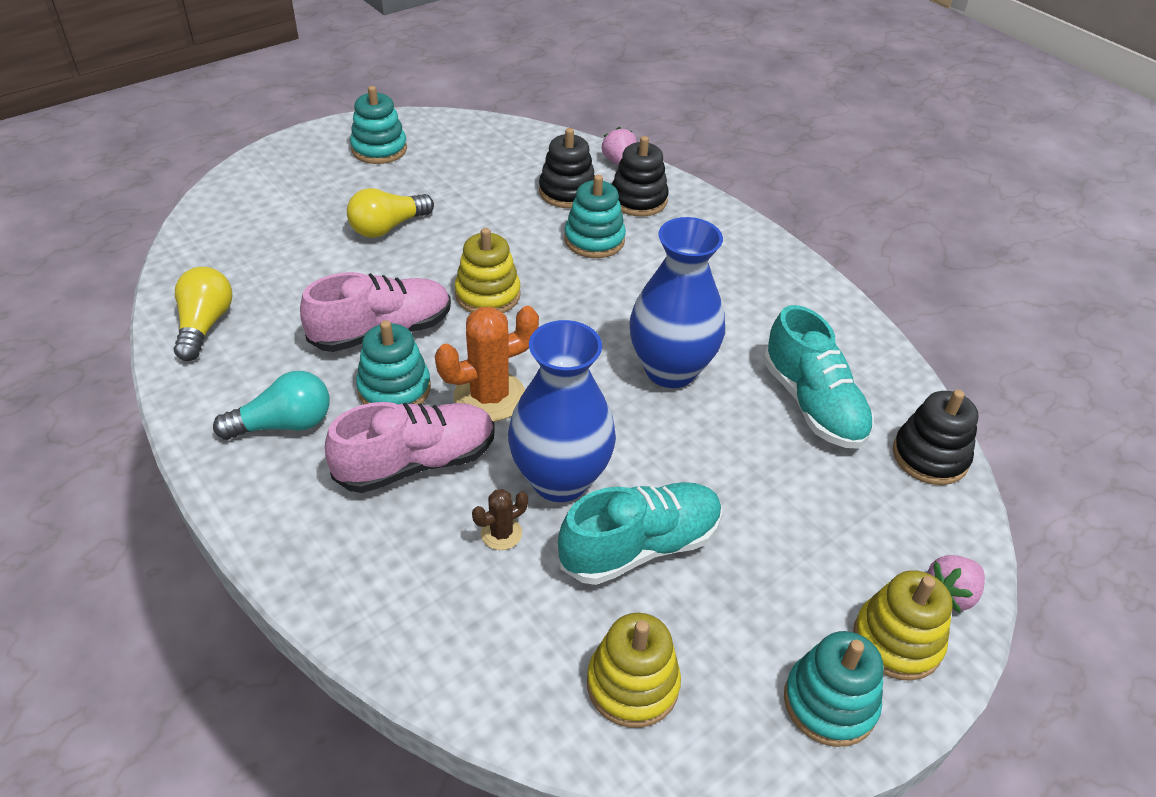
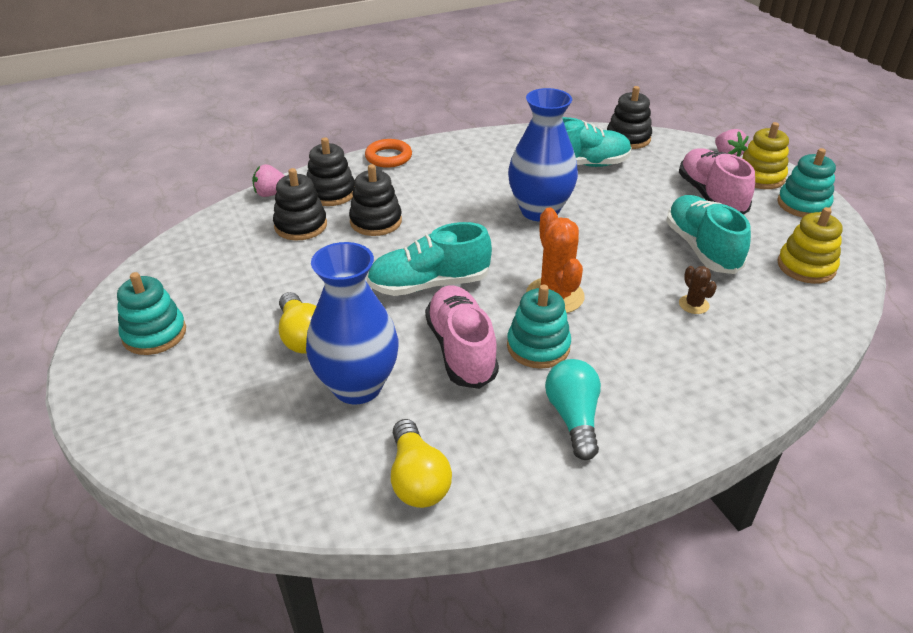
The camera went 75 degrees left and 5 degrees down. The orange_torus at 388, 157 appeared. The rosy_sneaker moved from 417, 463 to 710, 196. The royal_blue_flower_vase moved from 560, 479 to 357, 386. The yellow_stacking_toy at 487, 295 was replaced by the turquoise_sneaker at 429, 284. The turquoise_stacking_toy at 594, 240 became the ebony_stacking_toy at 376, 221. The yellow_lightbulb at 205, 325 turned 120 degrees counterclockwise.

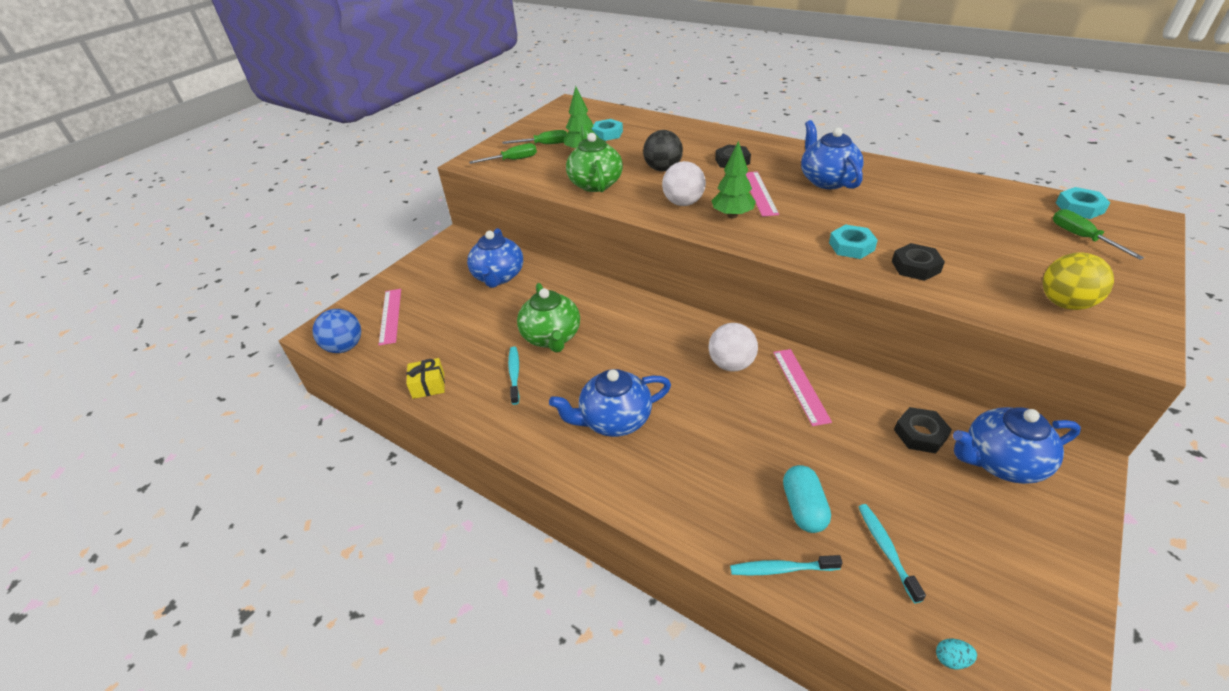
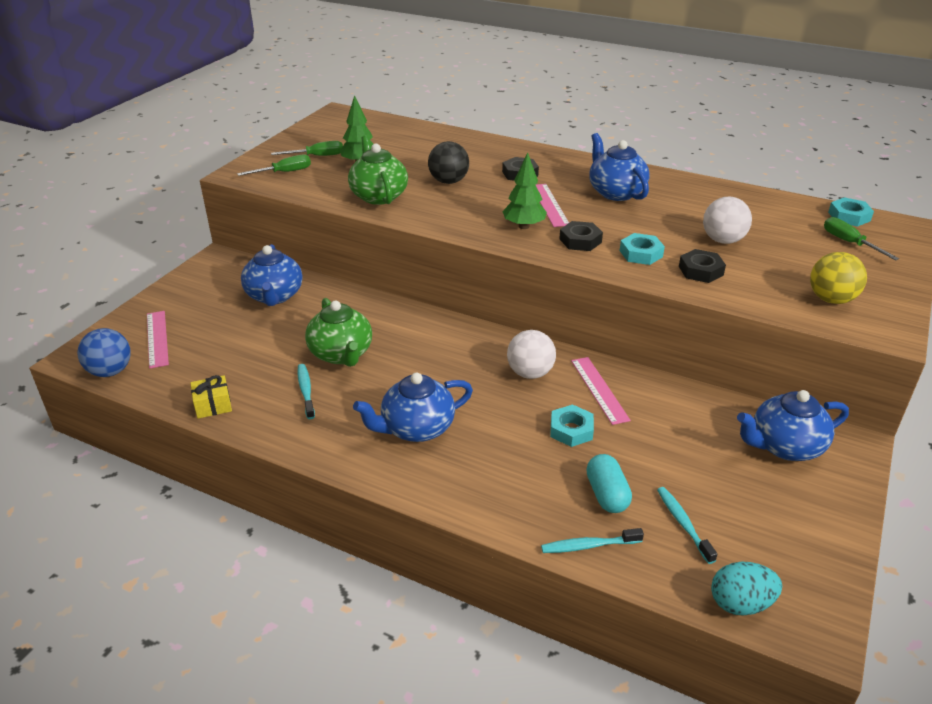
The camera went 10 degrees left and 5 degrees down. The turquoise_hexagon_nut moved from 607, 134 to 571, 430. The pure_white_play_ball moved from 683, 203 to 723, 240. The ebony_hexagon_nut moved from 920, 434 to 580, 241. The turquoise_toy_egg at 951, 659 changed to 2.07 times the size.

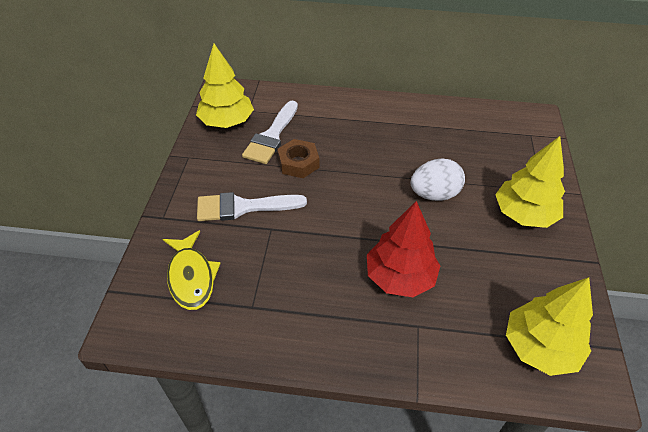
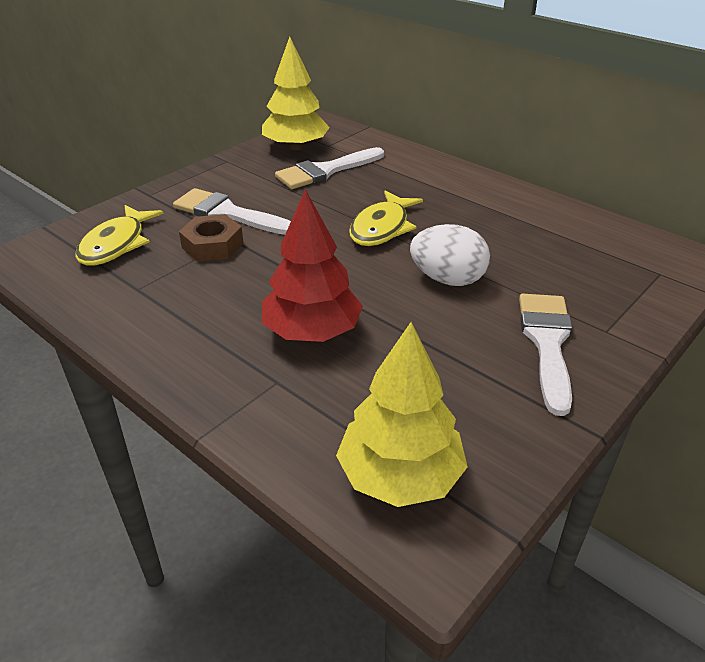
The camera went 35 degrees right and 10 degrees down. The yellow_fish_figure at 382, 228 appeared. The dark_brown_hexagon_nut moved from 298, 163 to 212, 245. The yellow_tree at 524, 214 was replaced by the pure_white_paint_brush at 547, 343.

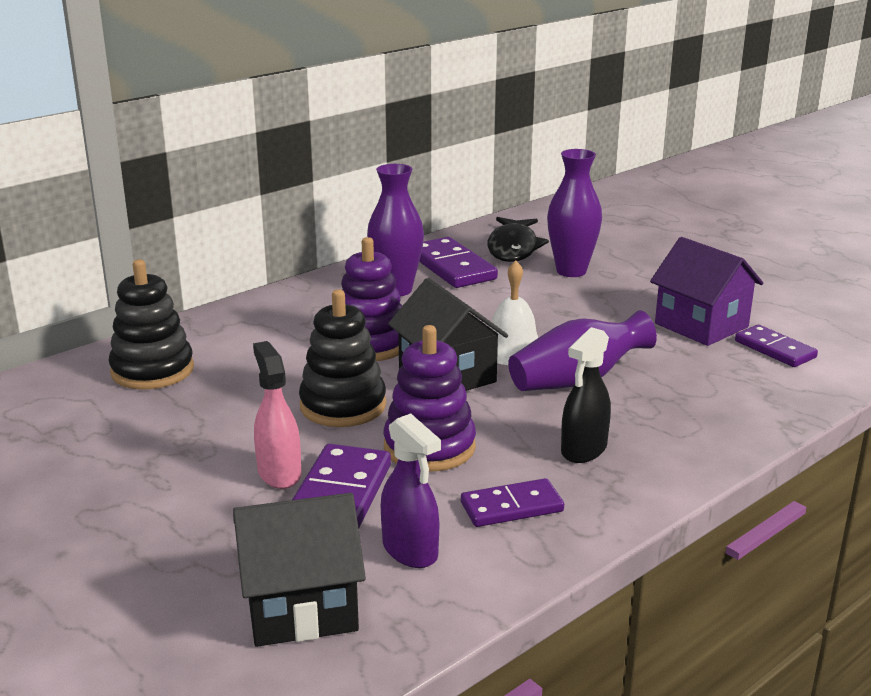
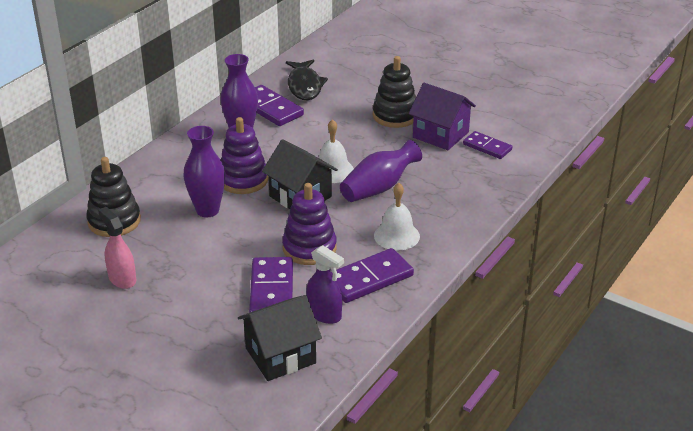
The camera went 15 degrees left and 10 degrees up. The rosy_spray_cleaner moved from 279, 473 to 122, 279. The ebony_stacking_toy moved from 343, 405 to 395, 116. The violet_flower_vase moved from 571, 271 to 207, 210. The ebony_spray_cleaner at 583, 450 was replaced by the pure_white_school_bell at 396, 236. The violet_domino_piece at 511, 507 changed to 1.55 times the size.

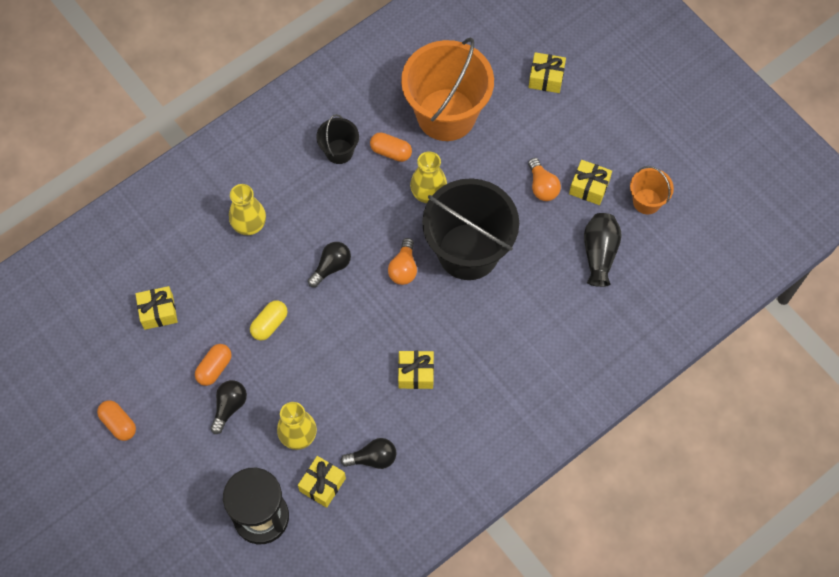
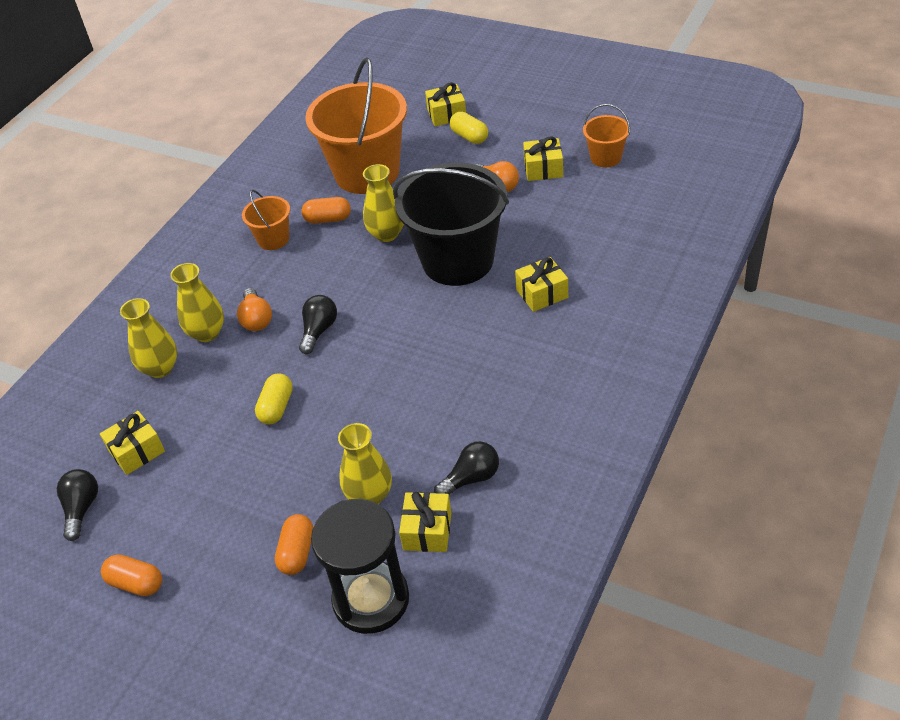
The camera went 20 degrees left and 20 degrees down. The ebony_flower_vase at 599, 253 disappeared. The yellow_flower_vase at 160, 368 appeared. The yellow_pill_shape at 469, 137 appeared. The orange_pill_shape moved from 214, 368 to 297, 552. The ebony_lightbulb moved from 229, 407 to 82, 509. The orange_lightbulb moved from 403, 268 to 256, 319. The yellow_gift moved from 416, 373 to 542, 293. The ebony_pail at 339, 151 became the orange_pail at 273, 239.

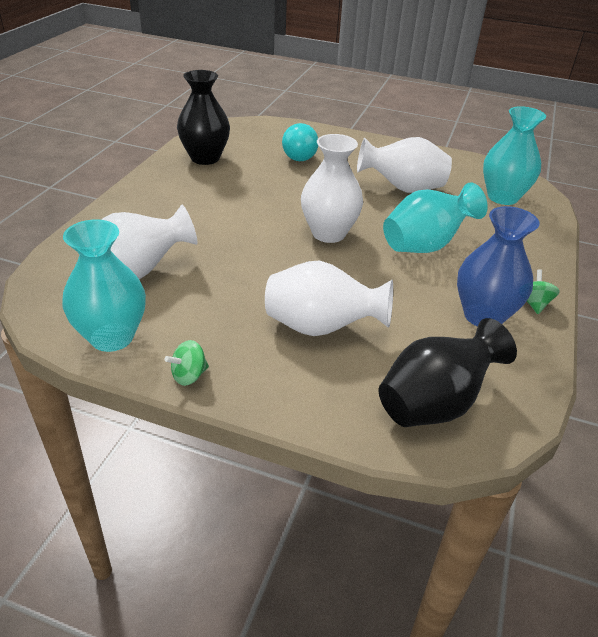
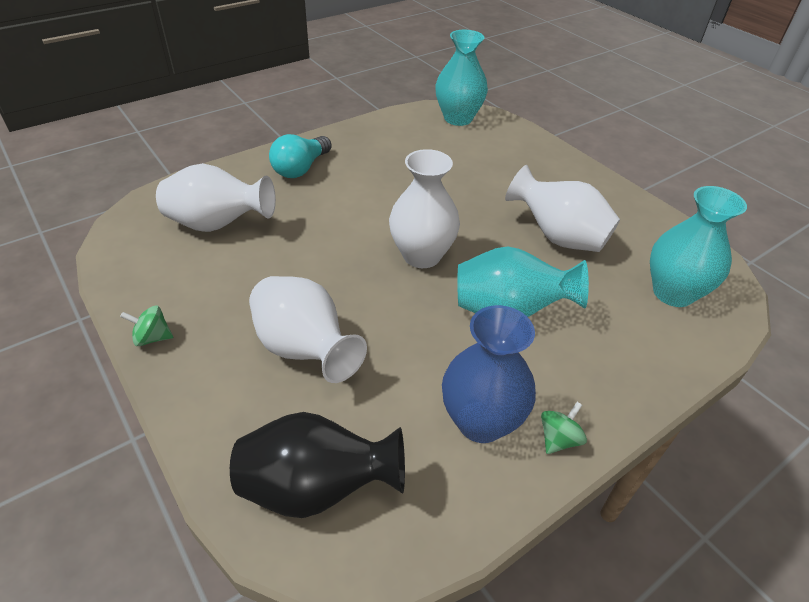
The camera went 35 degrees right and 5 degrees up. The ebony_flower_vase at 205, 158 disappeared. The turquoise_flower_vase moved from 112, 337 to 458, 118. The turquoise_lightbulb moved from 299, 154 to 301, 168.

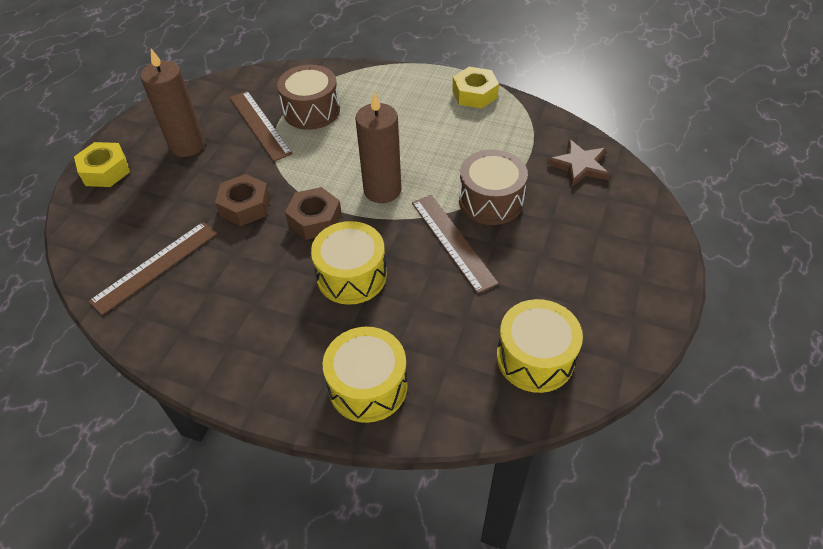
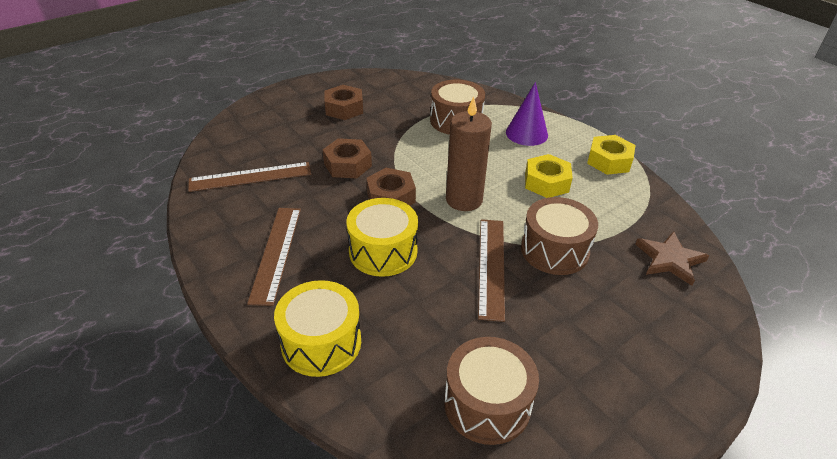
The camera went 30 degrees right and 10 degrees down. The violet_solid_cone at 526, 133 appeared. The yellow_hexagon_nut moved from 105, 171 to 546, 182. The dark_brown_straightedge moved from 260, 125 to 276, 253. The dark_brown_candle at 187, 145 was replaced by the dark_brown_hexagon_nut at 344, 108. The yellow_snare_drum at 535, 358 became the dark_brown_snare_drum at 487, 404.

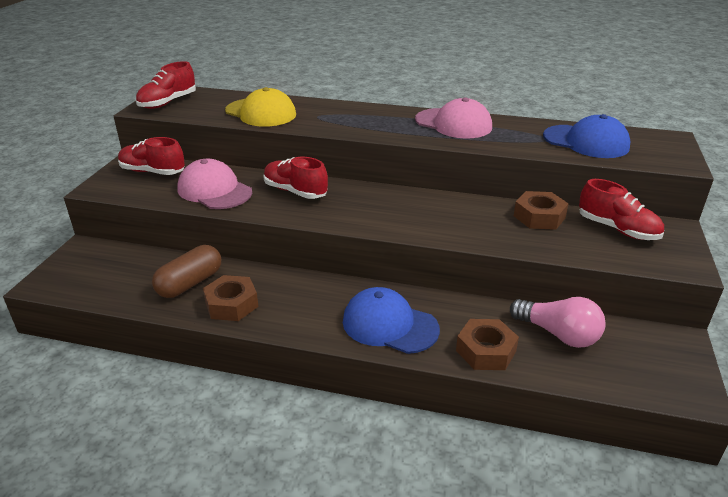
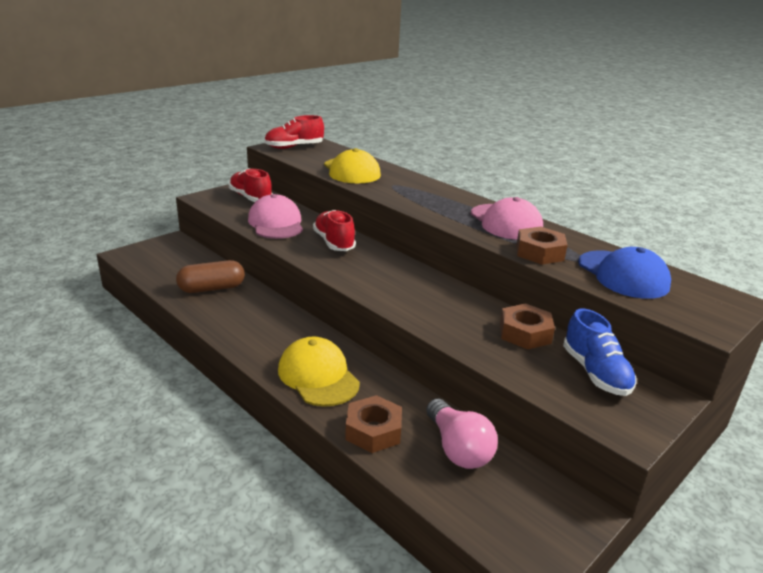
The camera went 30 degrees right and 5 degrees down. The dark_brown_hexagon_nut moved from 231, 304 to 539, 252. The royal_blue_cap at 389, 325 became the yellow_cap at 318, 376. The crimson_sneaker at 617, 229 became the royal_blue_sneaker at 595, 373.

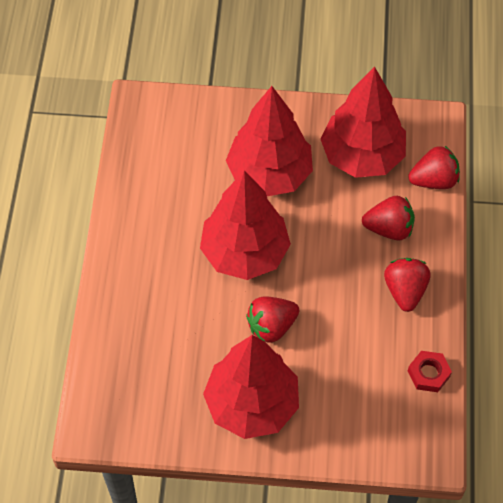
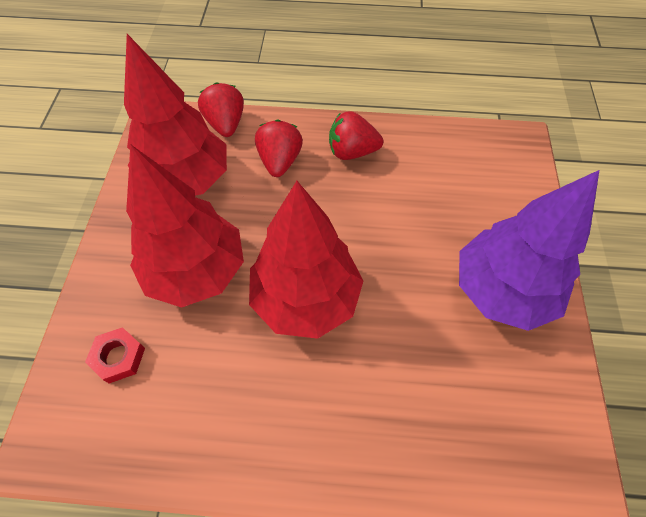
The camera went 90 degrees left and 0 degrees up. The crimson_berry at 271, 326 disappeared. The crimson_hexagon_nut moved from 428, 374 to 118, 357. The crimson_tree at 252, 404 became the violet_tree at 502, 290.

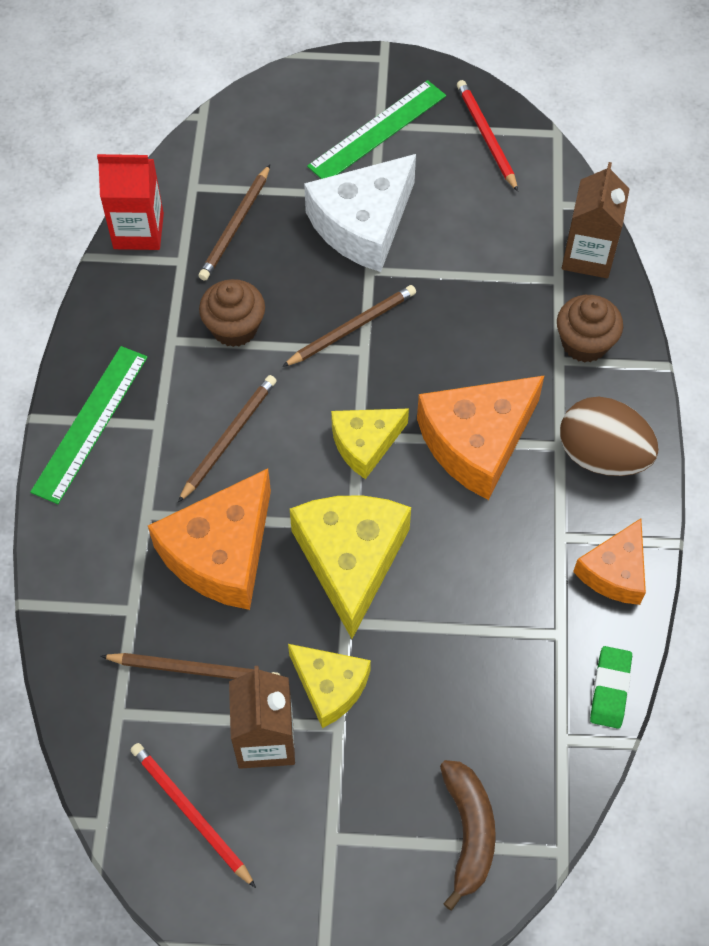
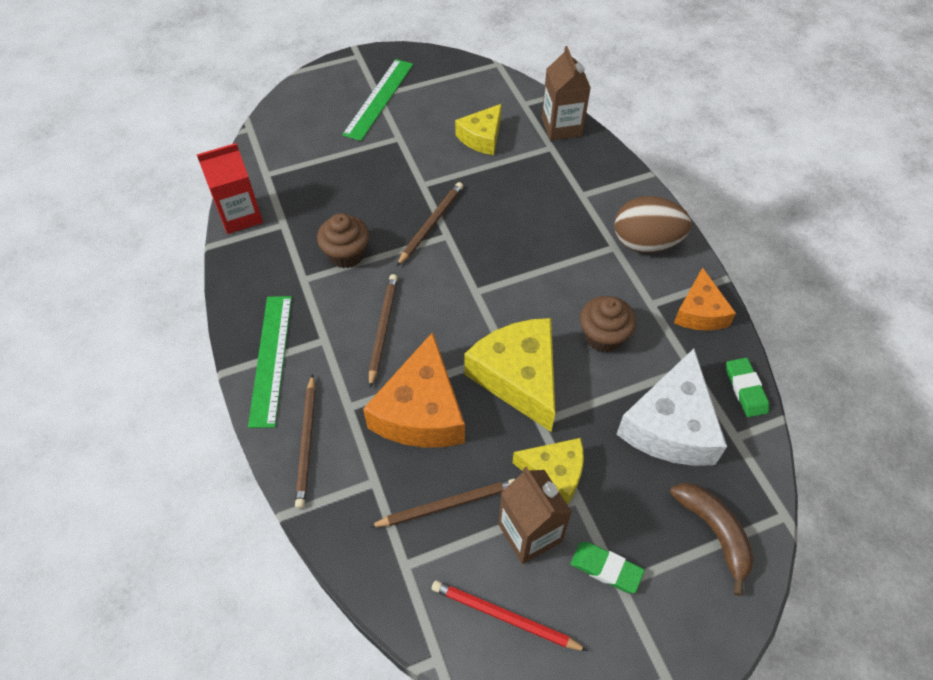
The camera went 25 degrees left and 5 degrees down. The orange_cheese_wedge at 477, 442 disappeared. The crimson_lead_pencil at 486, 136 disappeared. The leaf-green_eraser at 606, 569 appeared. The dark_brown_lead_pencil moved from 235, 226 to 307, 442. The pure_white_cheese_wedge moved from 363, 224 to 670, 425. The yellow_cheese_wedge moved from 365, 443 to 482, 137. The dark_brown_fairy_cake moved from 584, 343 to 603, 336.

